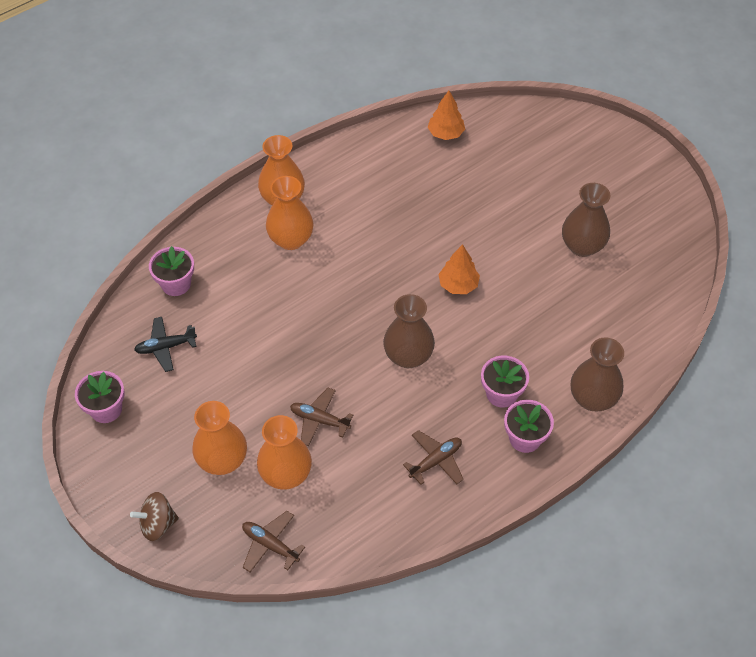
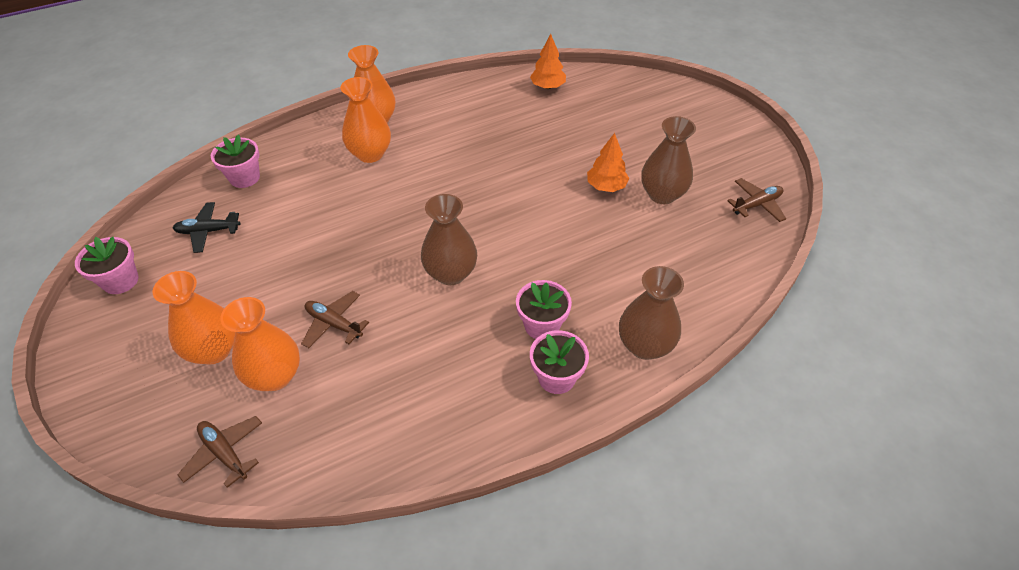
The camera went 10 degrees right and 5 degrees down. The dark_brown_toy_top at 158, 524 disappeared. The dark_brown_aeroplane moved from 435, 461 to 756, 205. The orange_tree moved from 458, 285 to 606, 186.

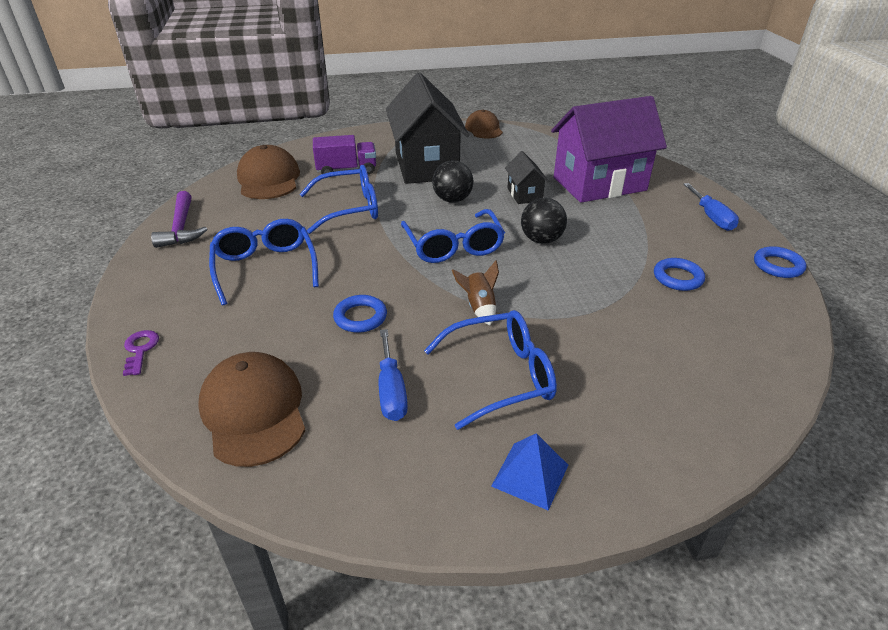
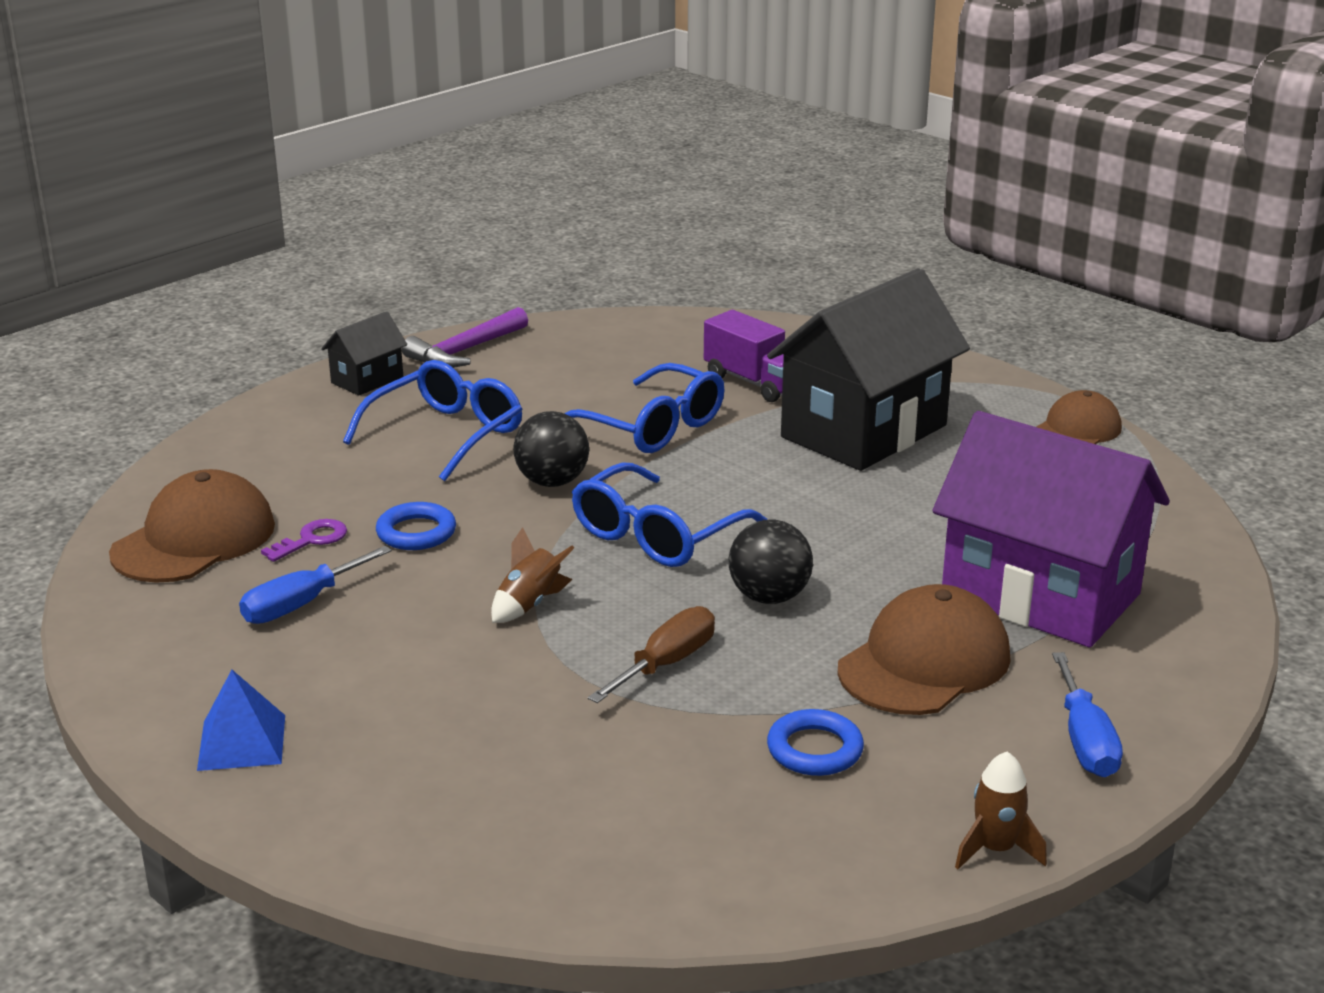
The camera went 55 degrees right and 10 degrees down. The royal_blue_glasses at 501, 376 disappeared. The dark_brown_screwdriver at 666, 664 appeared. The violet_door_key moved from 140, 350 to 311, 540. The dark_brown_cap moved from 269, 179 to 924, 662. The ebony_play_ball moved from 452, 200 to 552, 482. The ebony_house moved from 524, 194 to 367, 380. The royal_blue_torus at 778, 266 was replaced by the dark_brown_spaceship at 995, 849. The royal_blue_screwdriver at 711, 217 turned 45 degrees counterclockwise.

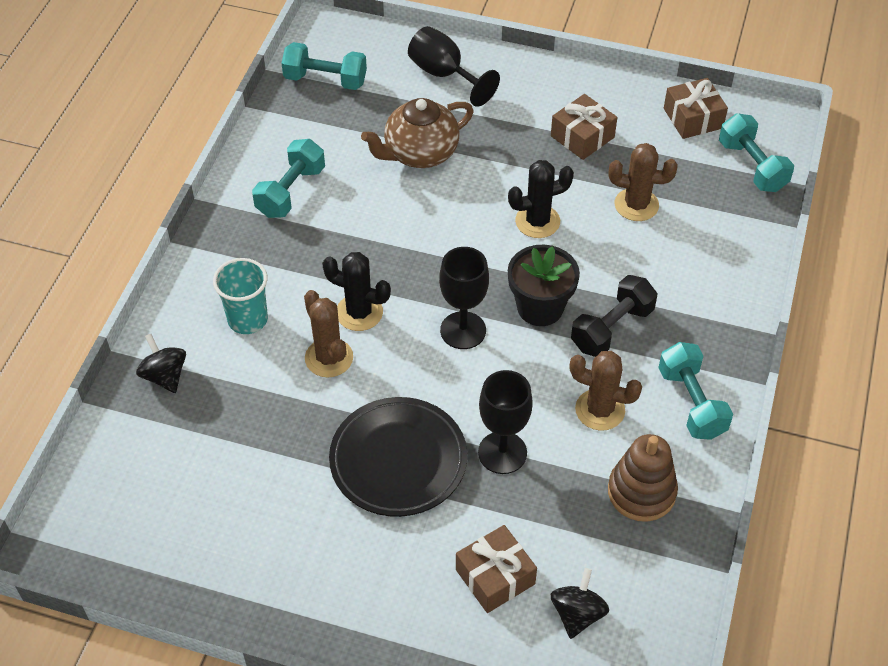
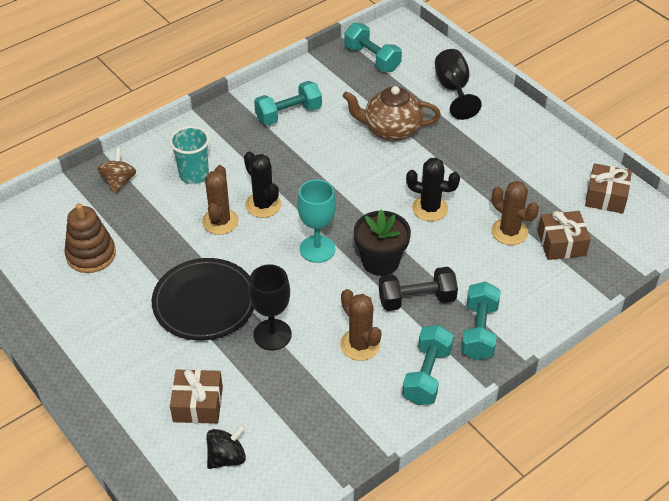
The camera went 35 degrees right and 5 degrees down. The dark_brown_gift moved from 582, 137 to 561, 243. The dark_brown_stacking_toy moved from 641, 492 to 91, 254. The turquoise_hand_weight moved from 752, 166 to 479, 331. The ebony_toy_top at 165, 376 became the dark_brown_toy_top at 119, 182. The ebony_goblet at 463, 330 became the turquoise_goblet at 317, 249.

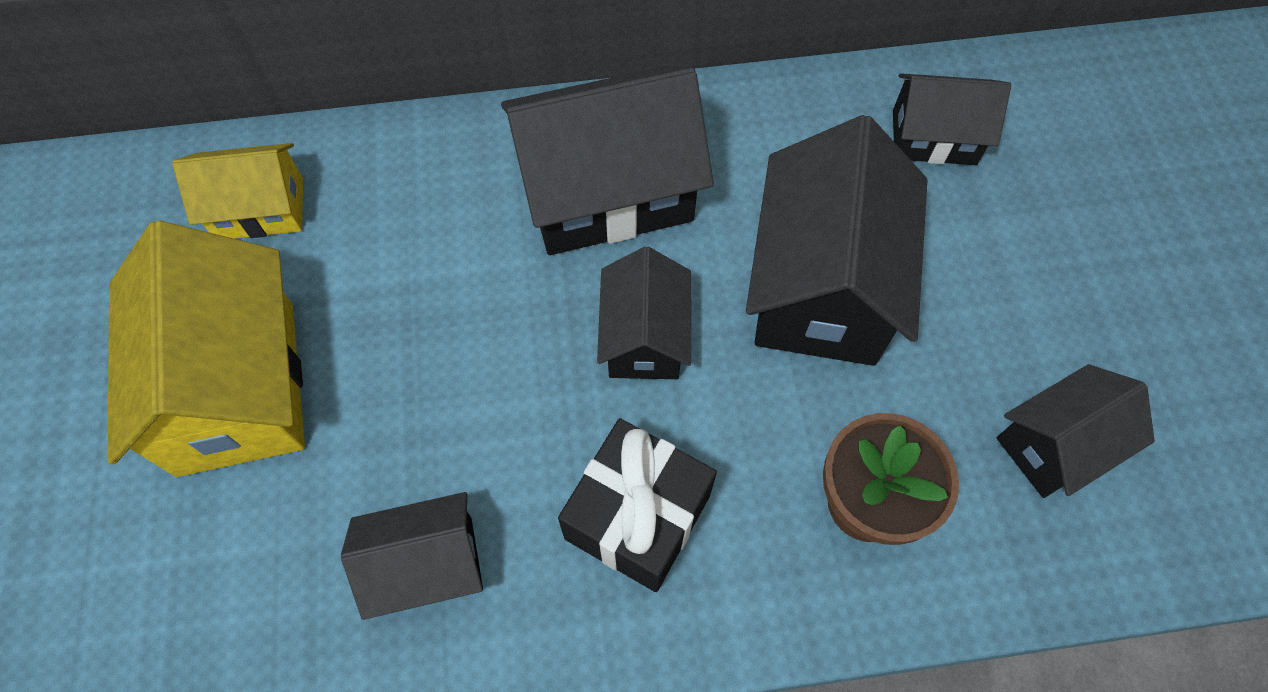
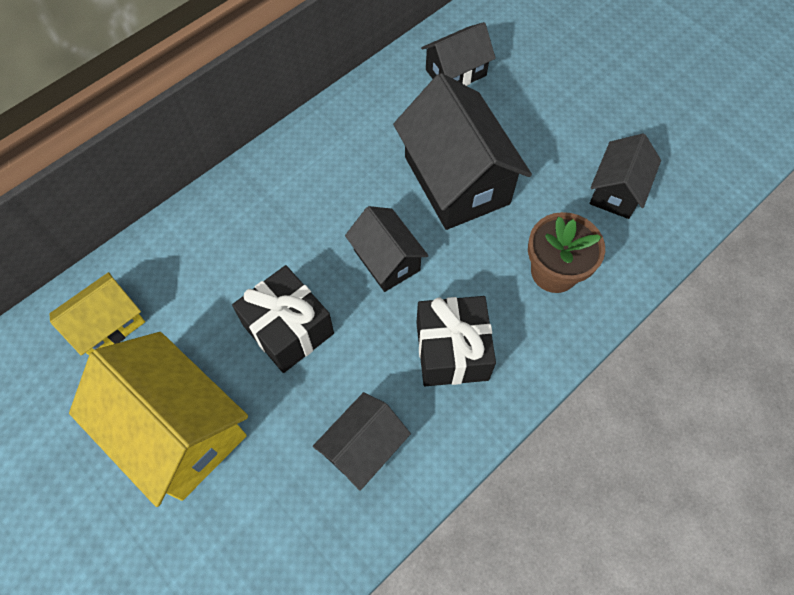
The camera went 35 degrees left and 0 degrees up. The ebony_house at 607, 192 disappeared. The ebony_gift at 288, 329 appeared.

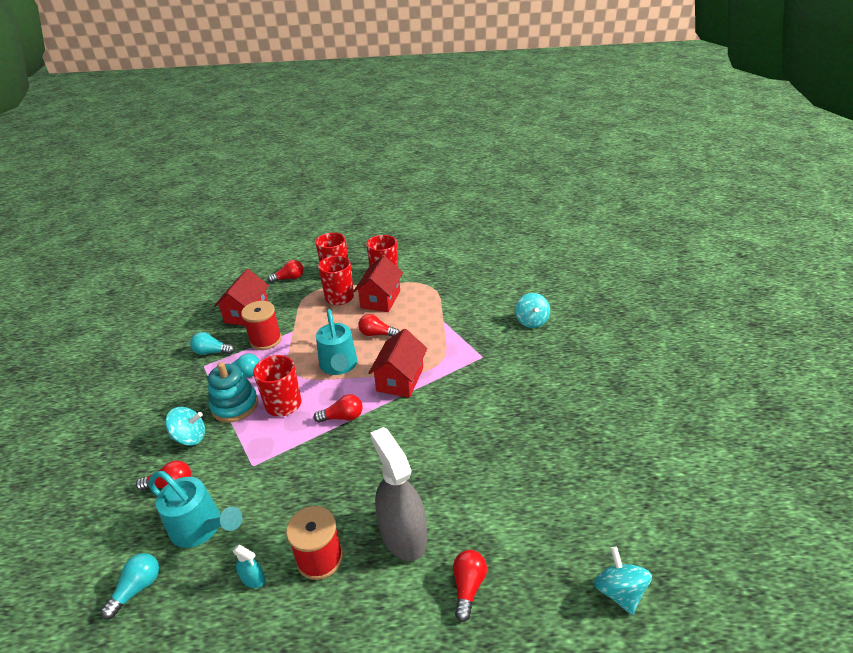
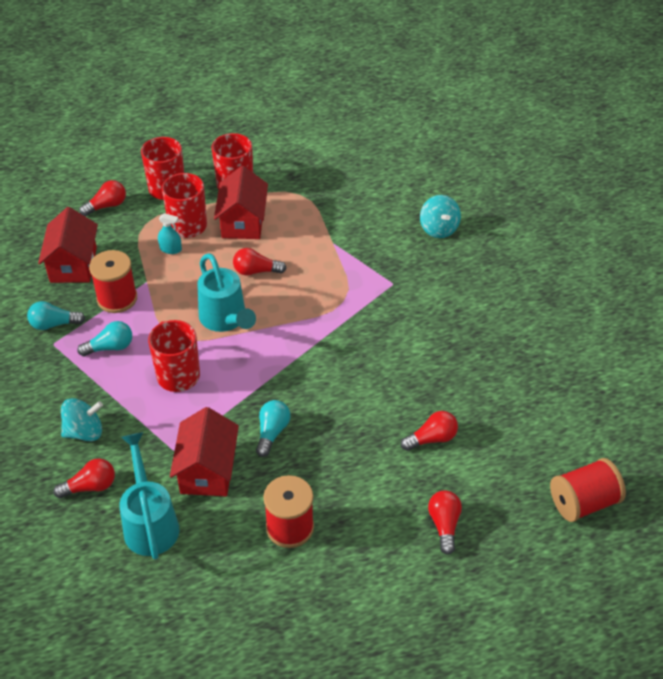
The camera went 15 degrees left and 10 degrees up. The turquoise_stacking_toy at 235, 405 disappeared. The grey_spray_cleaner at 402, 534 disappeared. The turquoise_lightbulb moved from 137, 588 to 272, 432. The turquoise_spray_cleaner moved from 253, 579 to 170, 249. The crimson_lightbulb moved from 342, 417 to 432, 439. The crimson_house moved from 400, 379 to 207, 470. The turquoise_toy_top at 618, 591 was replaced by the crimson_bobbin at 583, 502. The turquoise_sprinkling_can at 201, 528 turned 120 degrees counterclockwise.

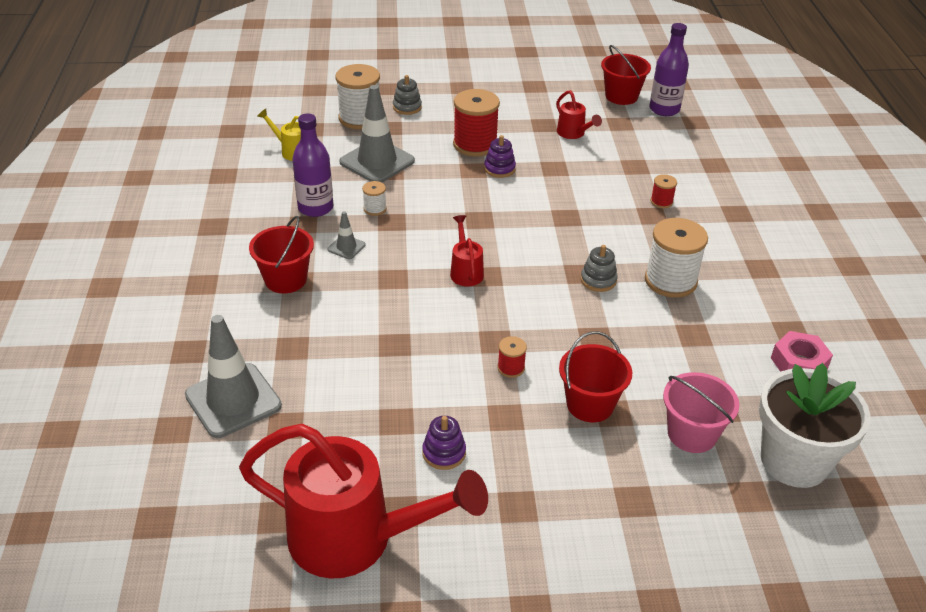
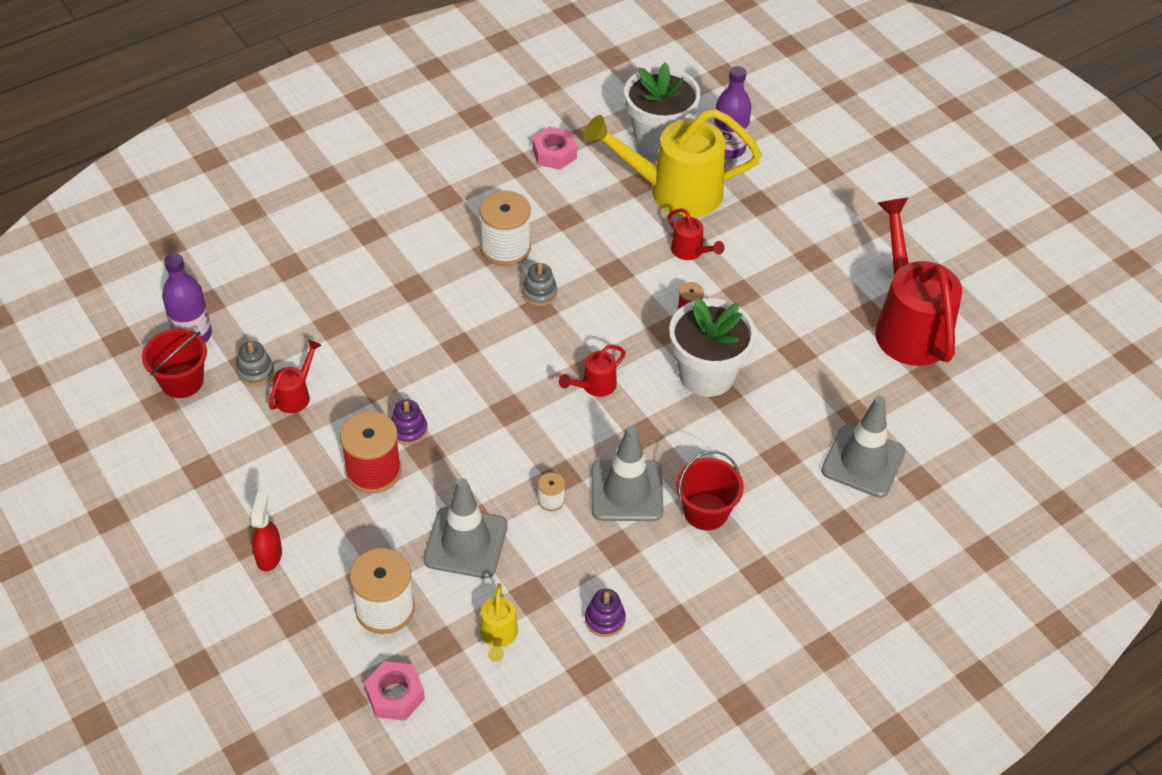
The camera went 120 degrees left and 10 degrees up. The crimson_bobbin at 661, 202 disappeared. The crimson_spray_cleaner at 269, 555 appeared. The rosy_hexagon_nut at 395, 695 appeared. The pure_white_plant_pot at 707, 374 appeared. The violet_bottle moved from 315, 208 to 728, 148. The grey_stacking_toy moved from 407, 107 to 255, 372. The violet_stacking_toy moved from 444, 453 to 605, 619. The crimson_pail at 590, 404 was replaced by the crimson_sprinkling_can at 690, 251. The rosy_pail at 692, 434 was replaced by the yellow_sprinkling_can at 675, 191. The grey_safety_cone at 346, 247 changed to 2.17 times the size.

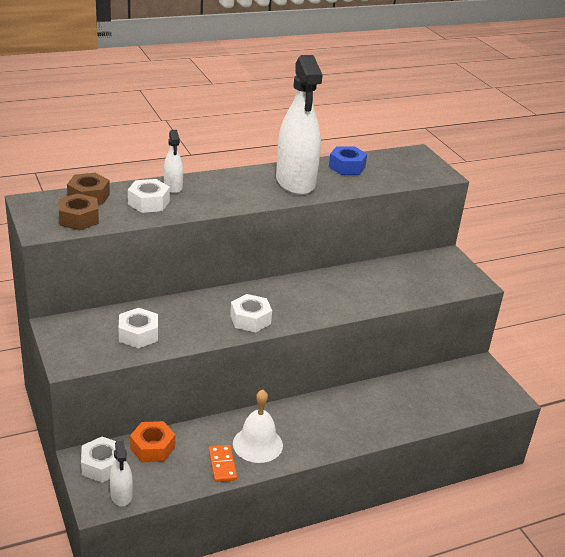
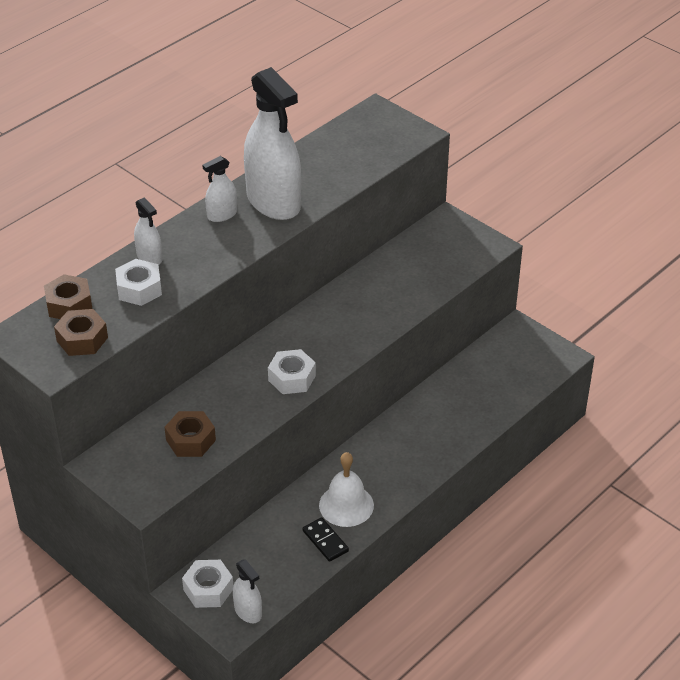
The camera went 20 degrees left and 10 degrees up. The orange_hexagon_nut at 152, 447 disappeared. The royal_blue_hexagon_nut at 347, 167 disappeared. The pure_white_spray_cleaner at 222, 215 appeared. The pure_white_hexagon_nut at 138, 334 became the dark_brown_hexagon_nut at 191, 440. The orange_domino_piece at 222, 465 became the ebony_domino_piece at 325, 541.

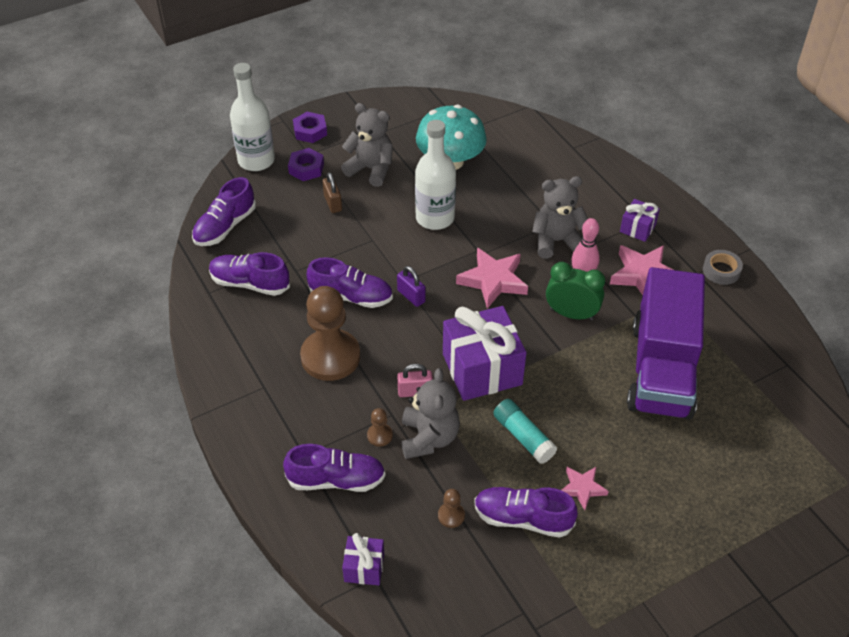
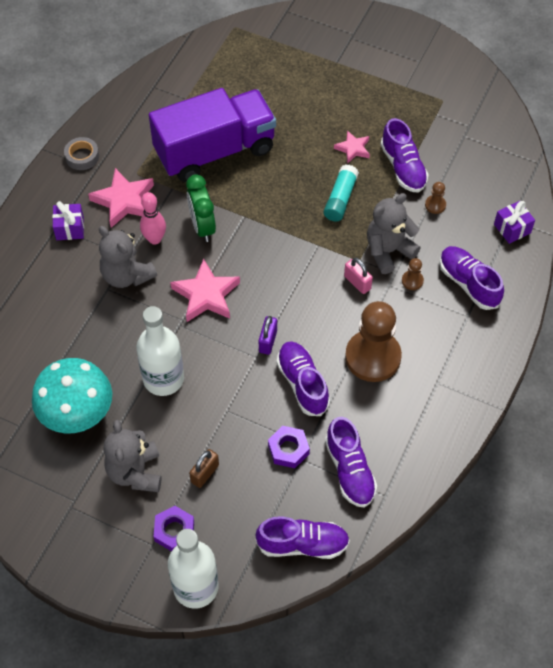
The camera went 125 degrees left and 10 degrees up. The violet_gift at 482, 369 disappeared. The violet_hexagon_nut moved from 310, 131 to 288, 449.

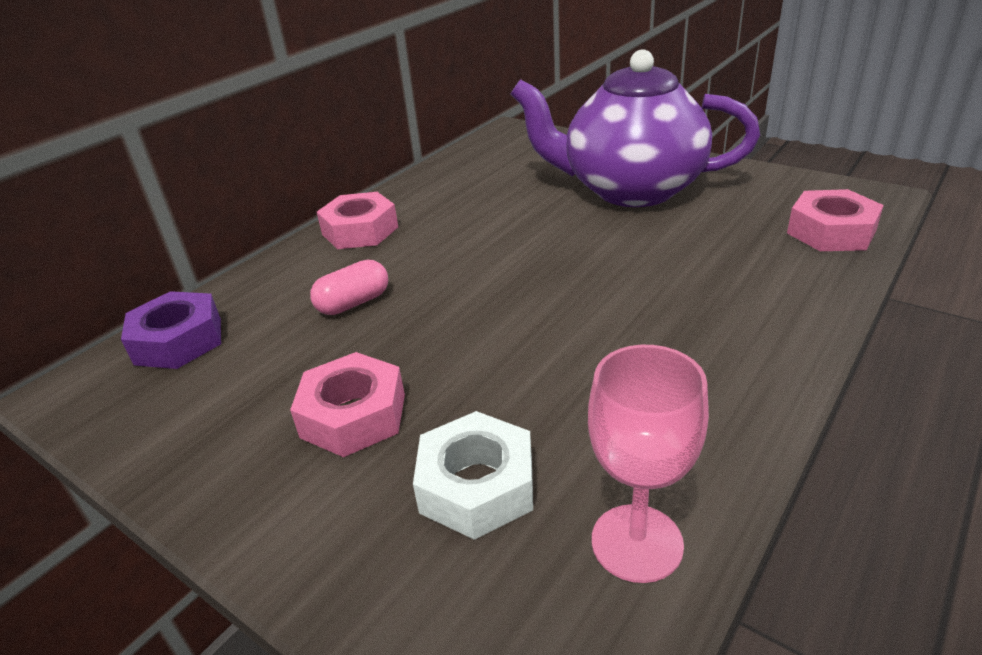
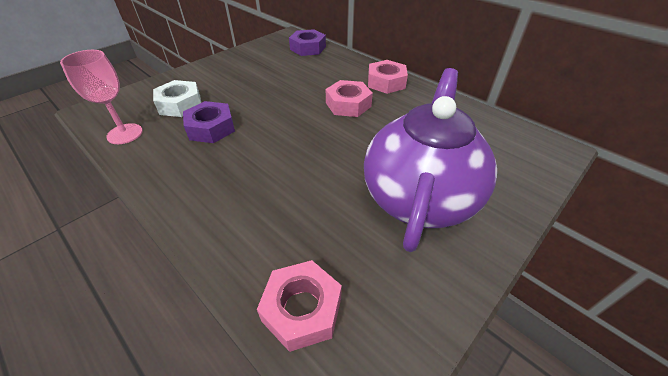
The camera went 95 degrees right and 10 degrees up. The rosy_pill_shape at 353, 303 disappeared. The violet_hexagon_nut at 211, 128 appeared. The rosy_hexagon_nut moved from 353, 415 to 348, 104.

